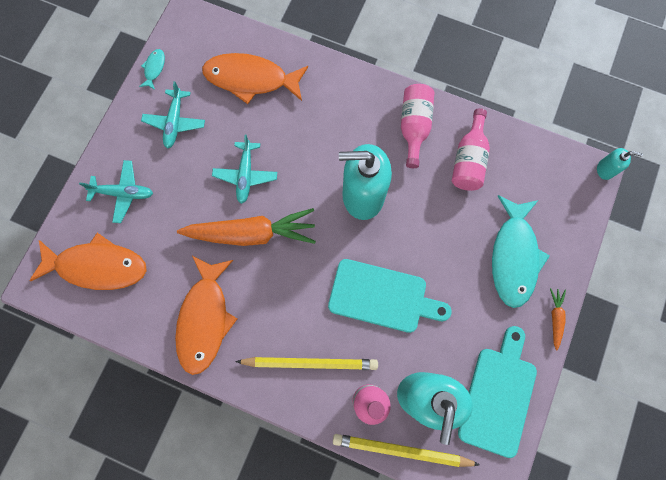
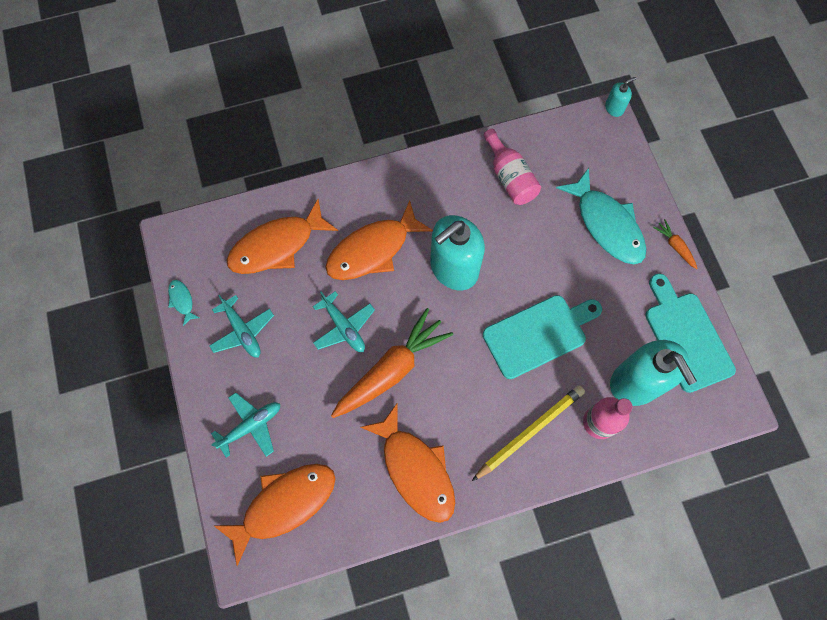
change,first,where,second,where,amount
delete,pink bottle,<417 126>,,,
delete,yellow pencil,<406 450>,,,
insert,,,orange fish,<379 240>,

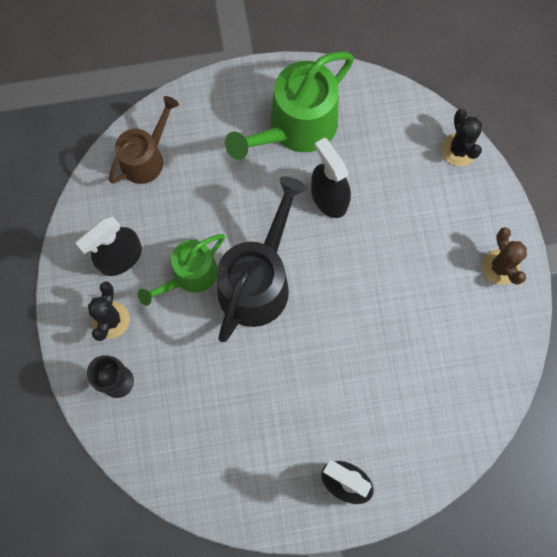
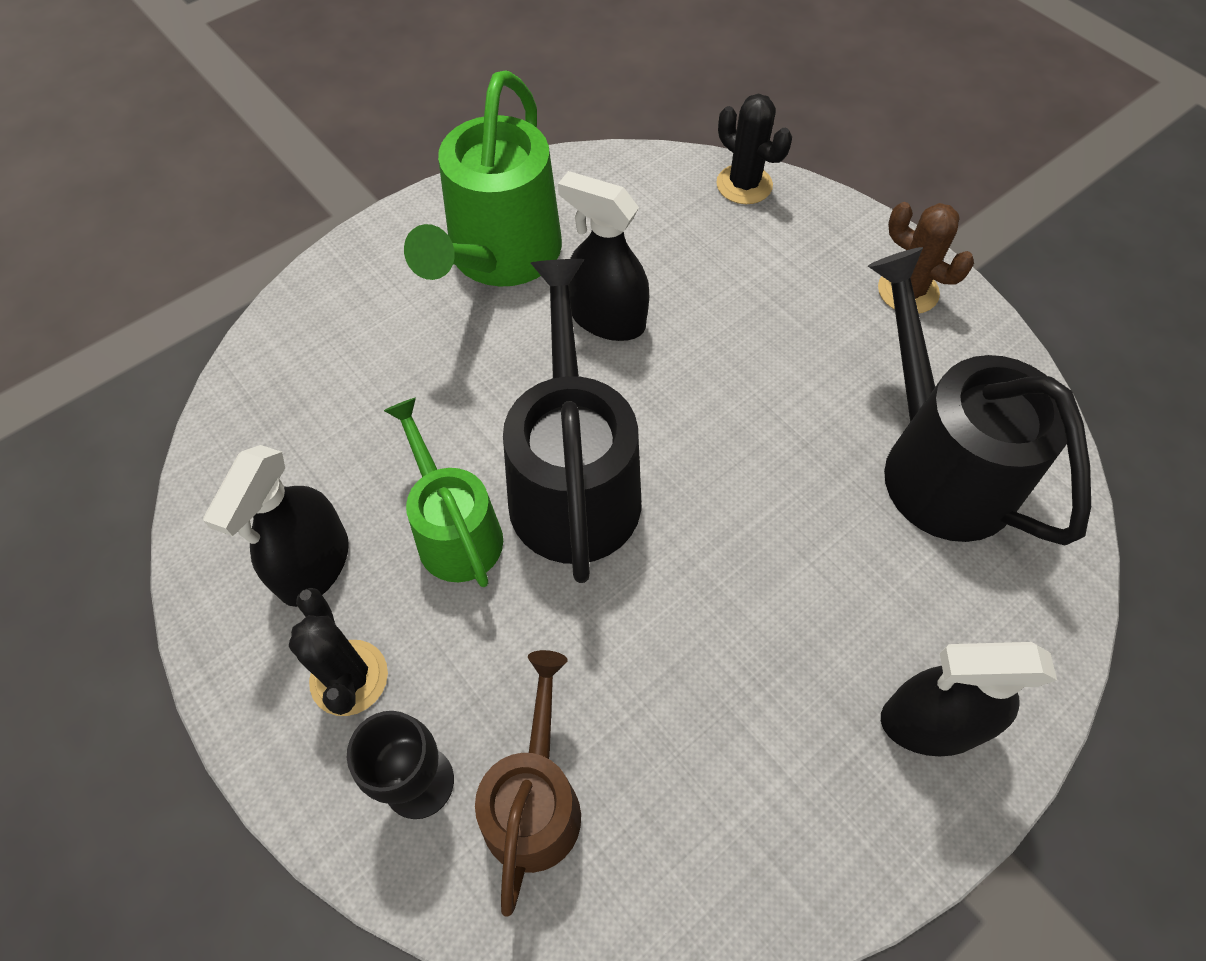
change,first,where,second,where,amount
move,brown watering can,<144 140>,,<528 783>,
rotate,green watering can,<181 270>,,<443 492>,135 degrees clockwise
insert,,,black watering can,<979 396>,

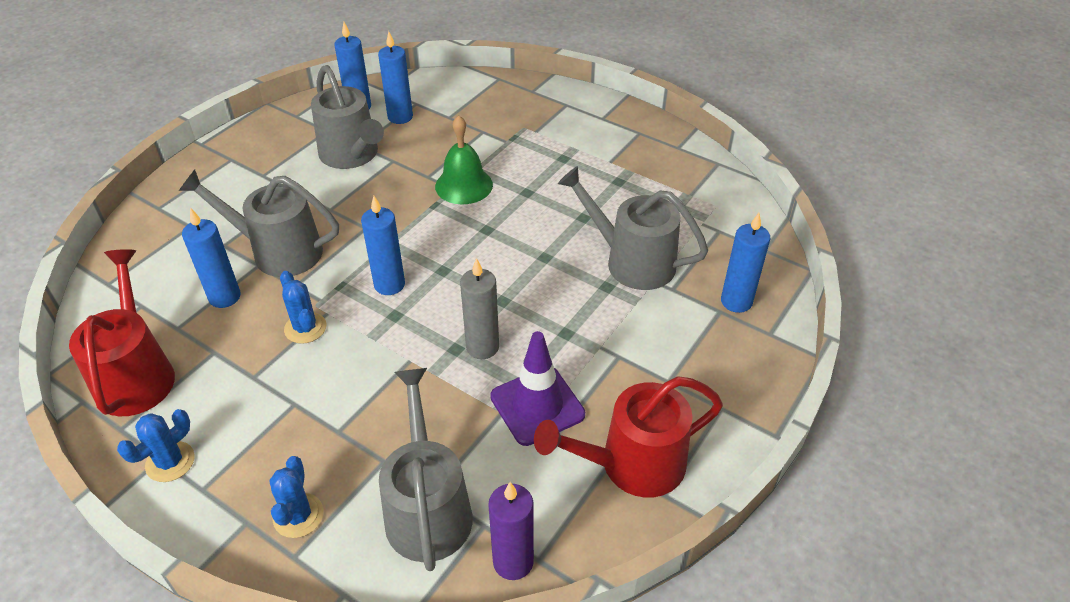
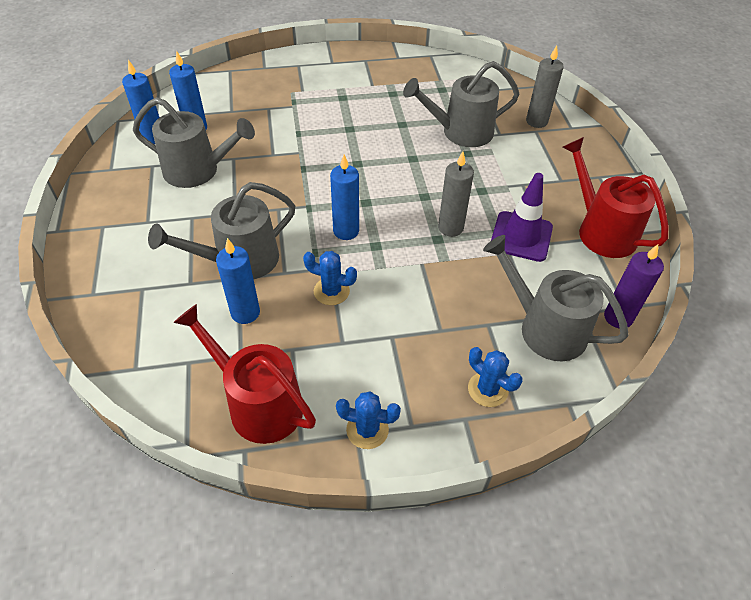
change,first,where,second,where,amount
delete,green bell,<464 160>,,,
recolor,blue candle,<746 263>,grey candle,<545 87>,
rotate,red watering can,<628 437>,,<615 197>,120 degrees clockwise
rotate,blue cactus,<156 445>,,<368 420>,75 degrees counterclockwise

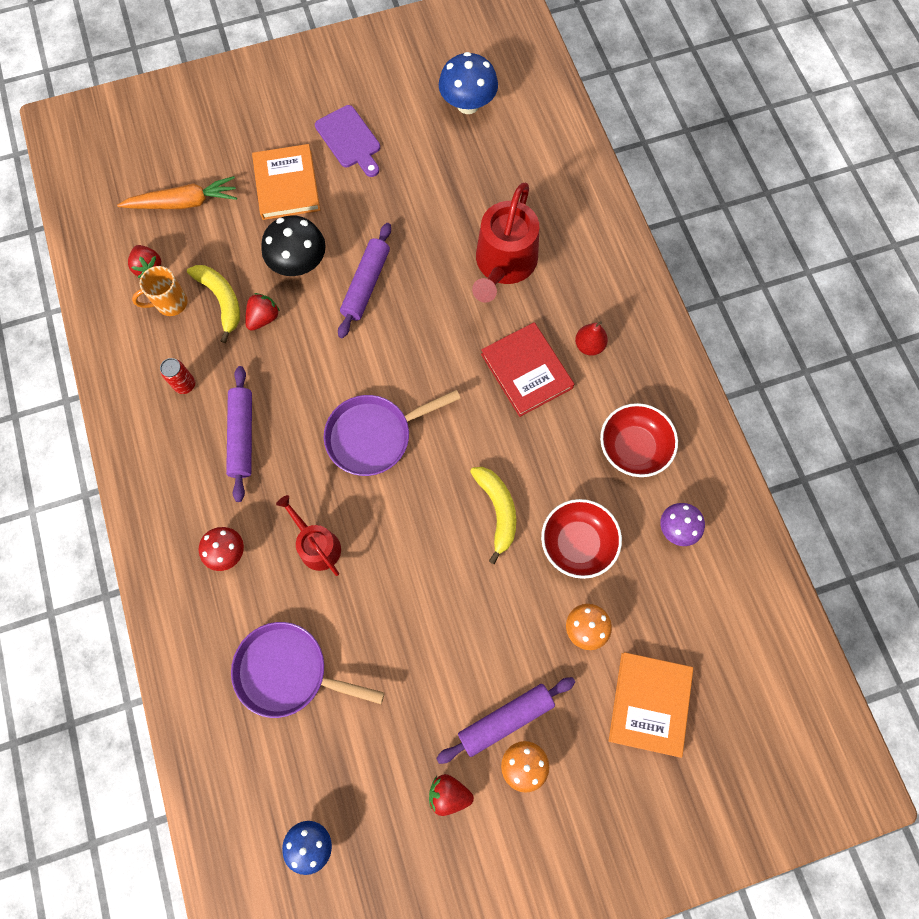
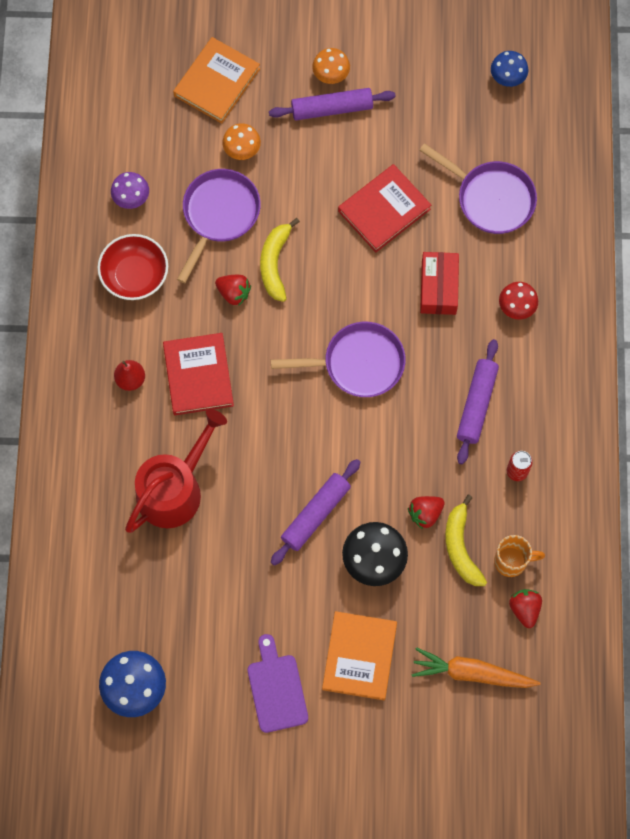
change,first,where,second,where,amount
replace,red watering can,<308 535>,red box,<439 283>,
replace,red bowl,<581 539>,purple pan,<219 226>,
move,red strawberry,<451 795>,,<233 290>,
insert,,,red book,<384 208>,

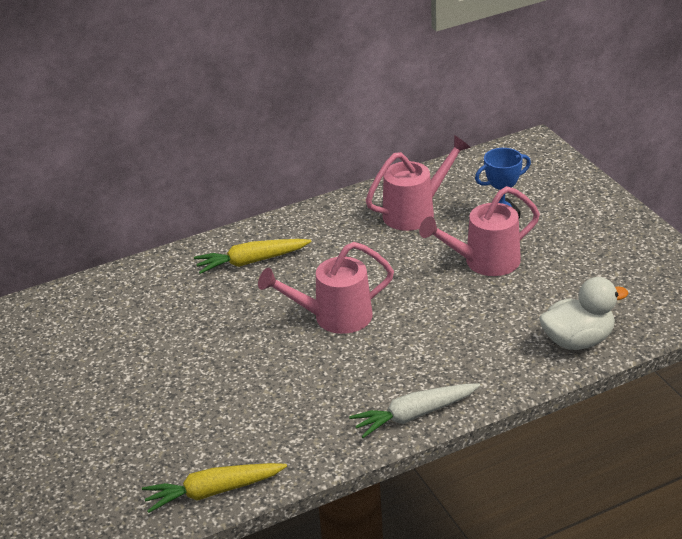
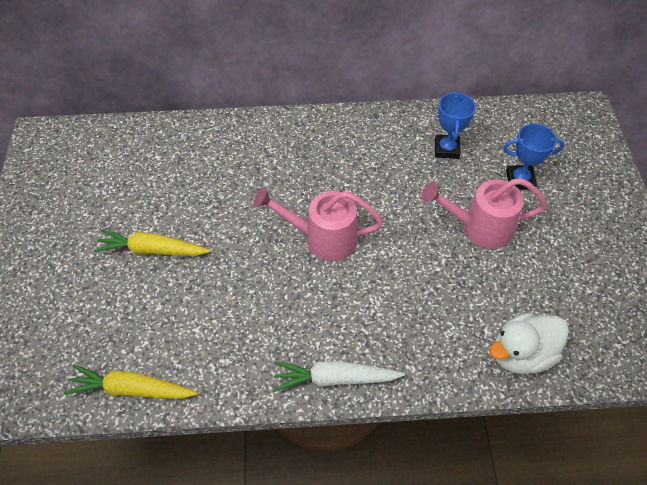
change,first,where,second,where,amount
replace,pink watering can,<418 183>,blue trophy,<455 125>,
move,yellow carrot,<252 256>,,<151 242>,
rotate,white duck,<584 313>,,<529 343>,150 degrees clockwise

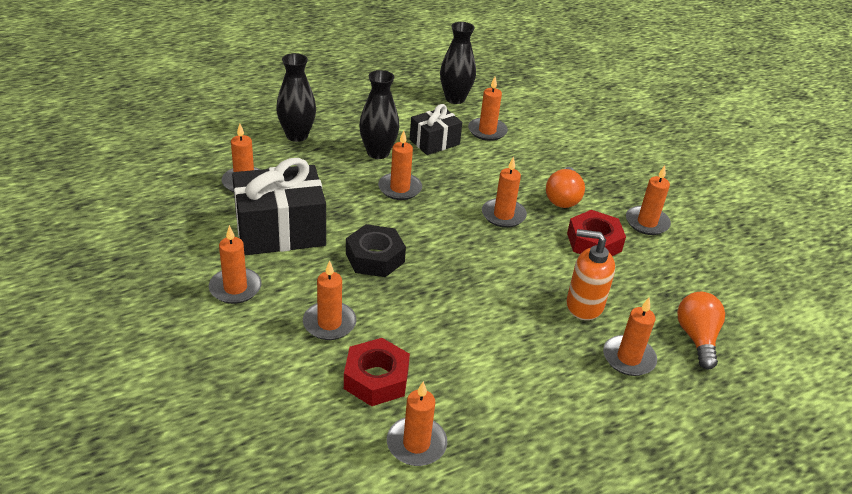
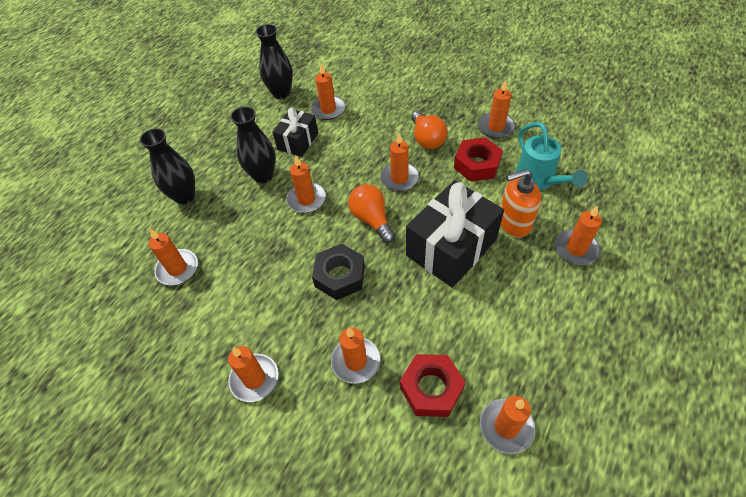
change,first,where,second,where,amount
move,black gift,<279 206>,,<455 233>,
move,orange light bulb,<701 330>,,<371 213>,
insert,,,turquoise watering can,<551 156>,

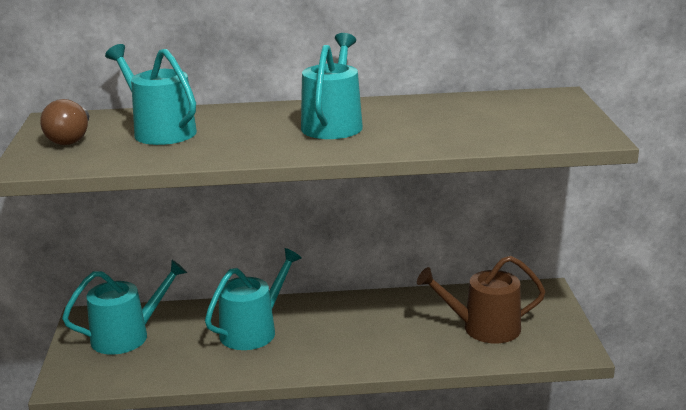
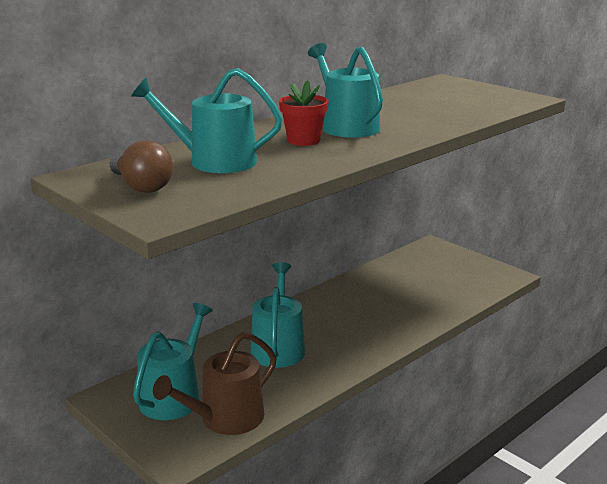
change,first,where,second,where,amount
move,brown watering can,<481 299>,,<215 383>,
insert,,,red flower pot,<304 113>,

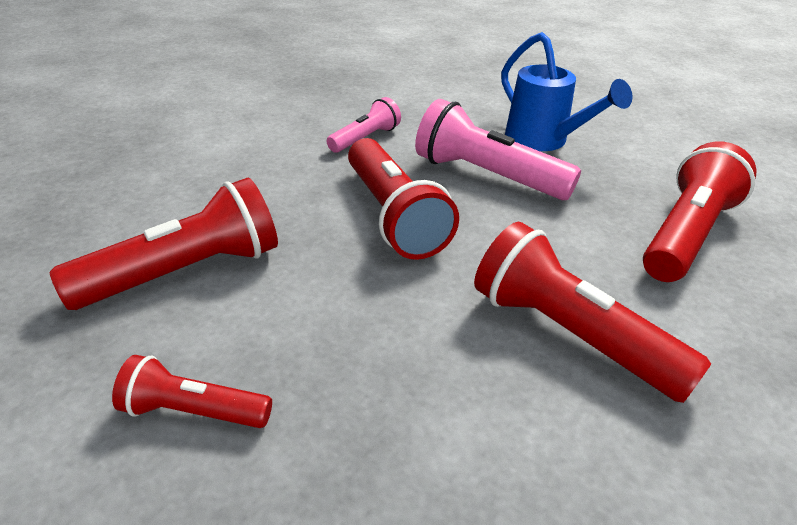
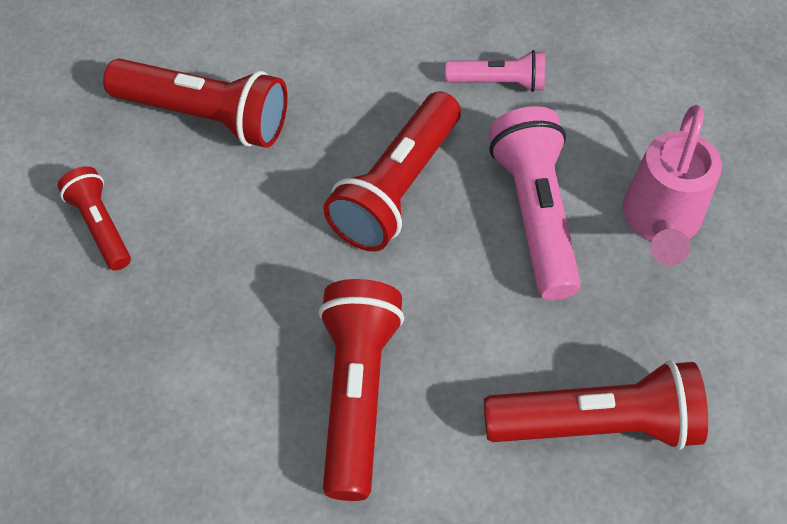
change,first,where,second,where,amount
recolor,blue watering can,<566 91>,pink watering can,<672 185>,

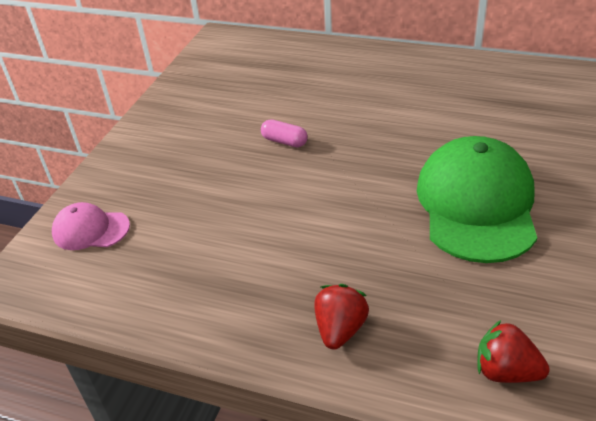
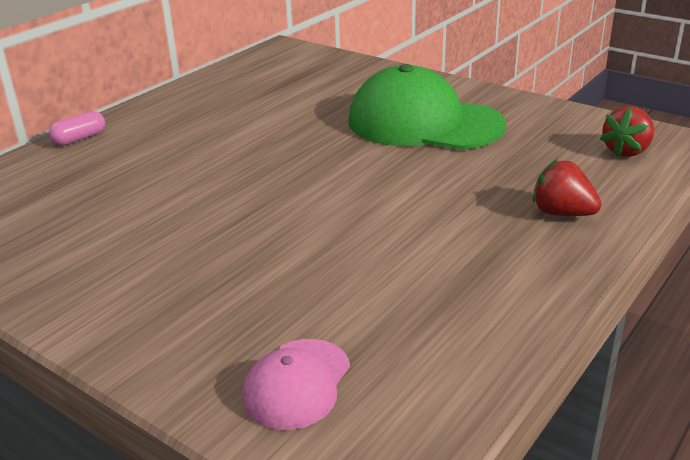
change,first,where,second,where,amount
move,pink capsule,<284 133>,,<77 128>,

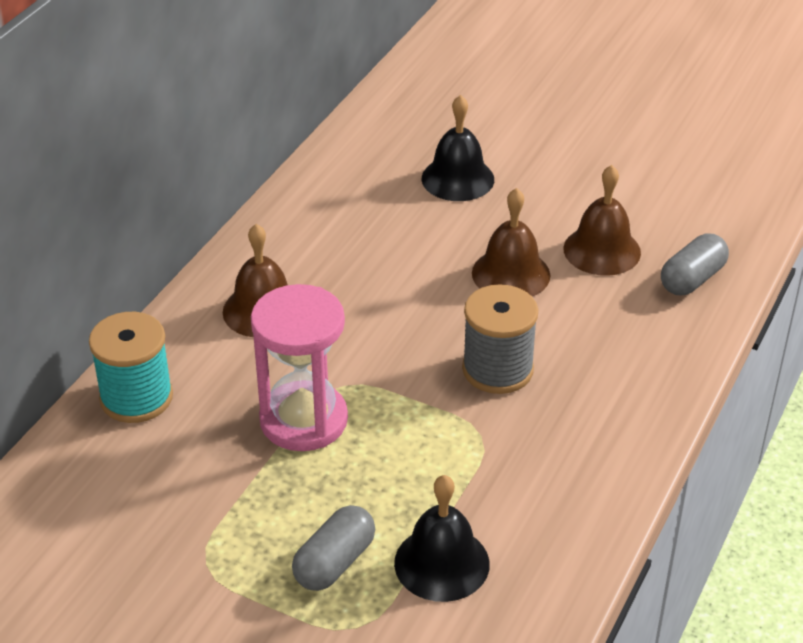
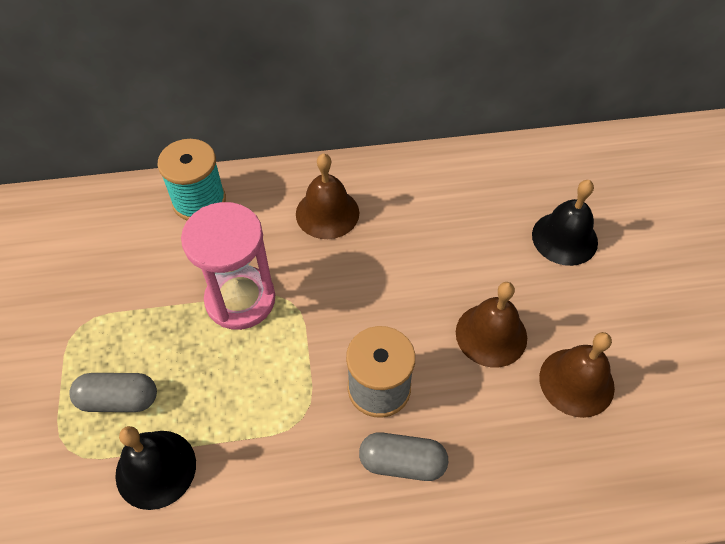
change,first,where,second,where,amount
move,grey capsule,<695 264>,,<403 456>,

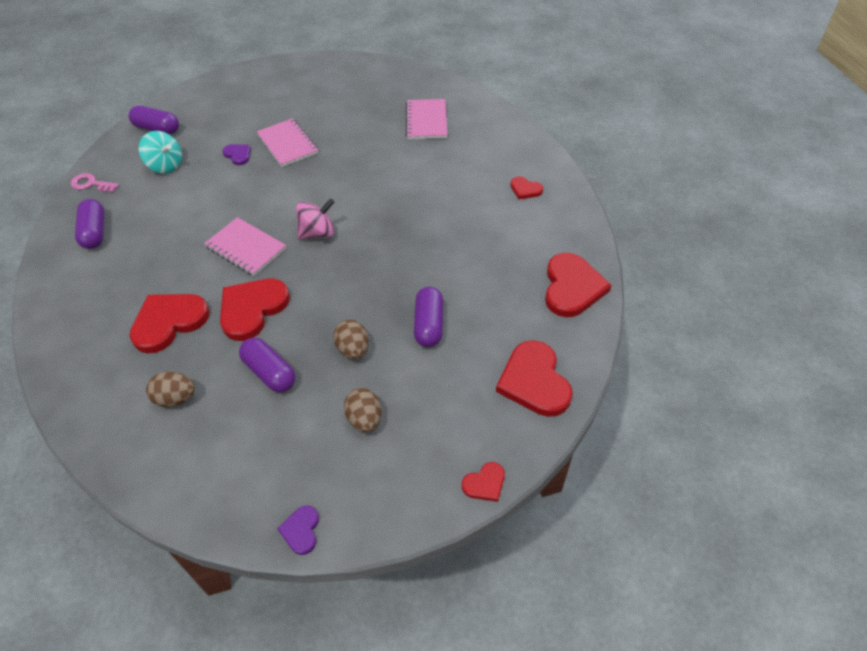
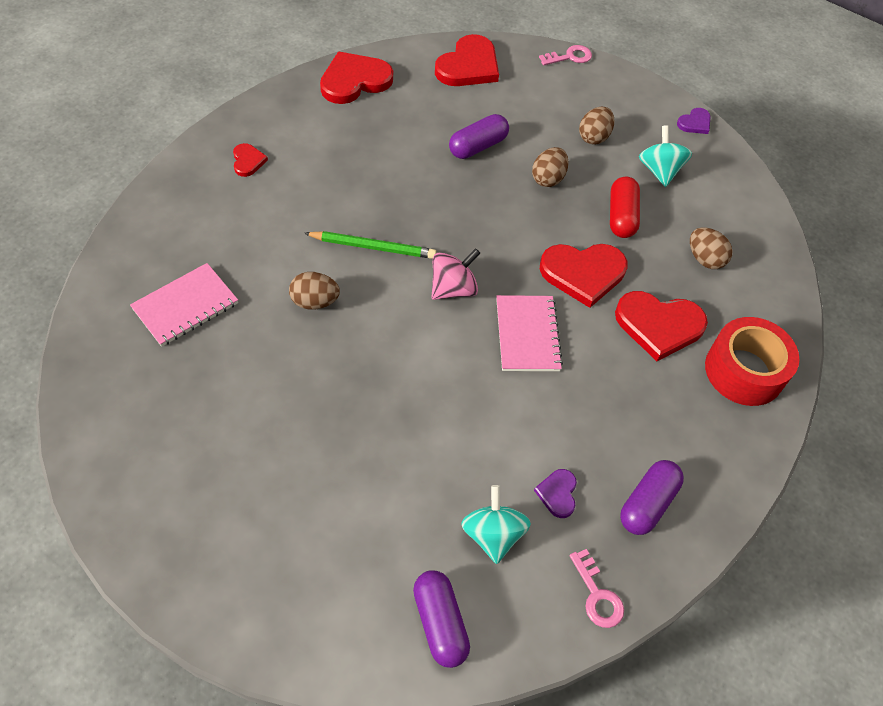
change,first,where,second,where,amount
delete,pink notebook,<288 142>,,,
move,purple heart,<237 154>,,<555 493>,
rotate,pink spinning top,<315 219>,,<456 274>,120 degrees clockwise
recolor,purple capsule,<267 365>,red capsule,<625 207>,
replace,red heart,<483 482>,pink key,<565 55>,
insert,,,turquoise spinning top,<665 156>,
insert,,,green pencil,<370 245>,
insert,,,brown egg,<314 291>,
insert,,,red tape,<752 361>,

